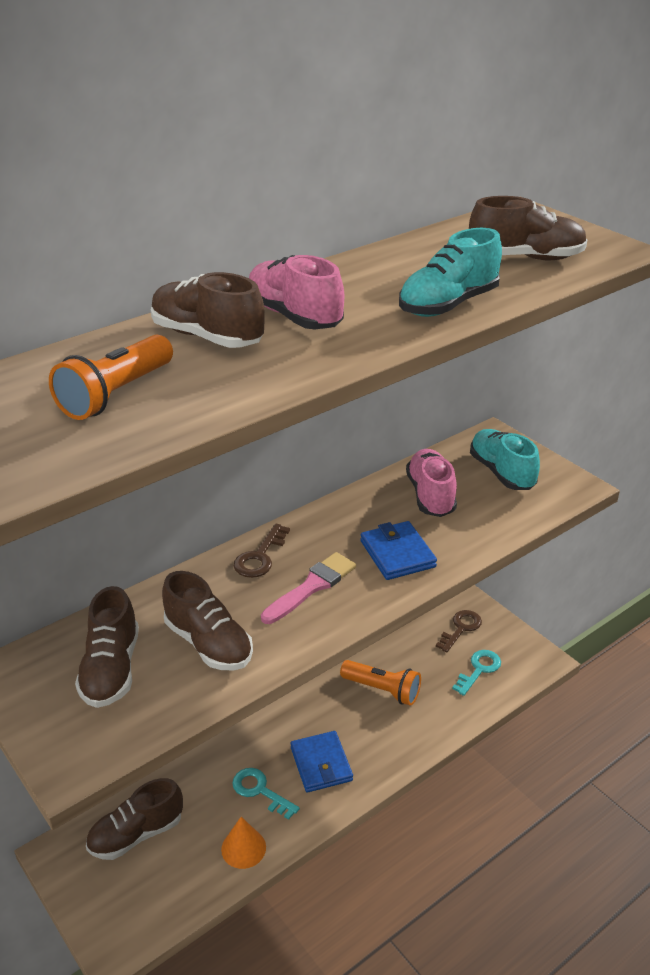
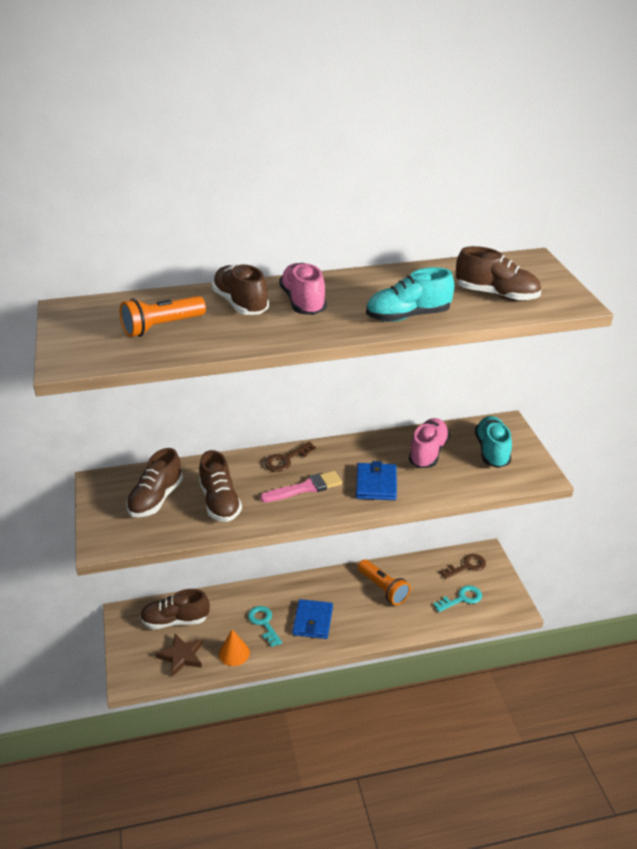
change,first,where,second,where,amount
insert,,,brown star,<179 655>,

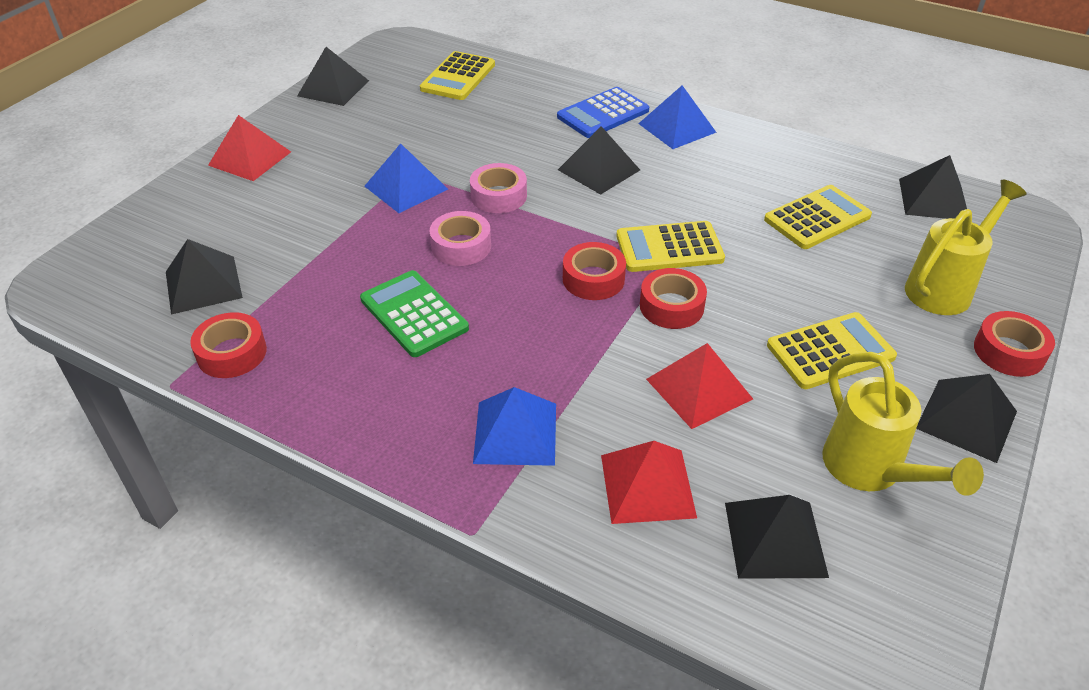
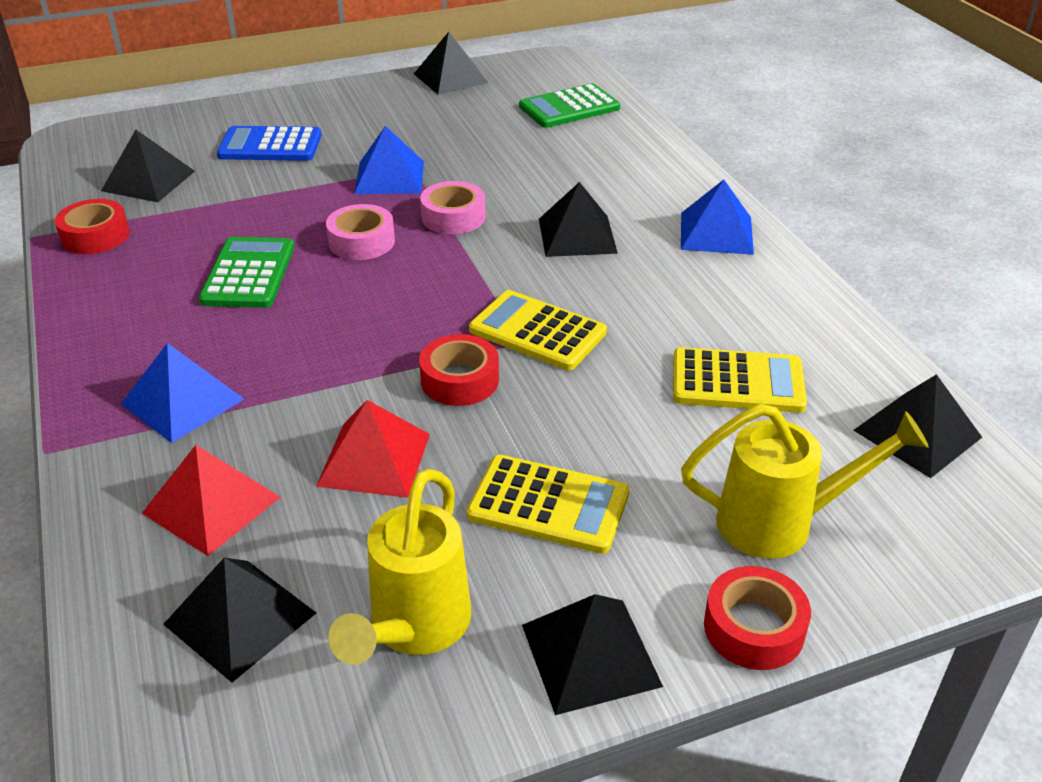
change,first,where,second,where,amount
recolor,yellow calculator,<457 75>,green calculator,<569 105>,
move,blue calculator,<603 112>,,<269 143>,
delete,red pyramid,<249 148>,,,
delete,red tape,<594 271>,,,

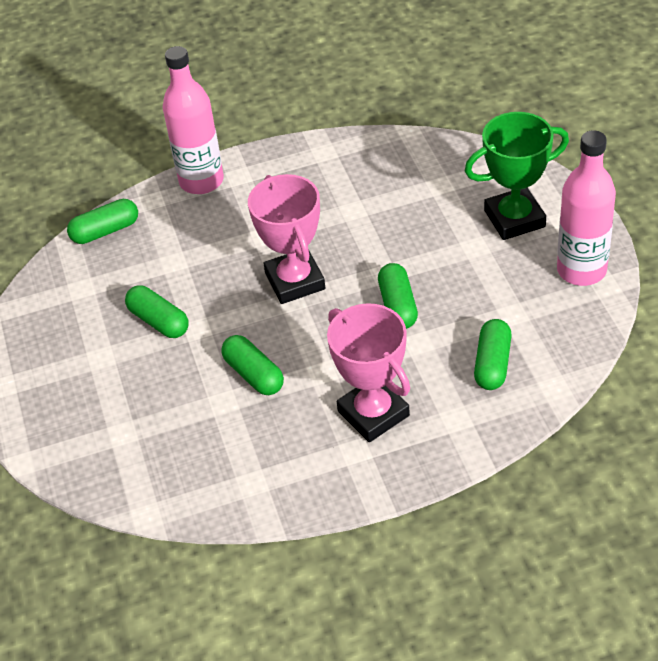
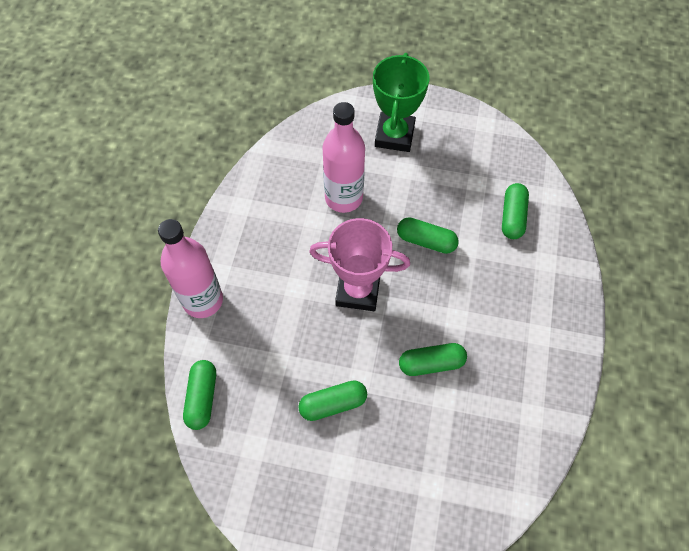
change,first,where,second,where,amount
move,pink bottle,<586 208>,,<343 157>,
delete,pink trophy,<368 372>,,,
rotate,green capsule,<493 354>,,<515 211>,60 degrees clockwise

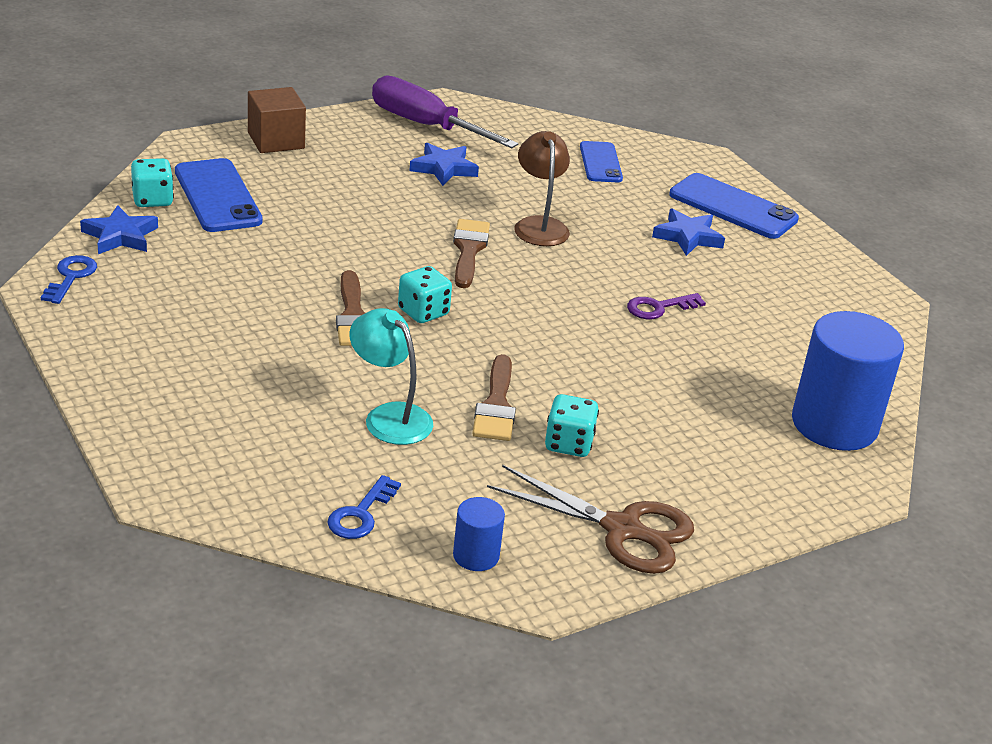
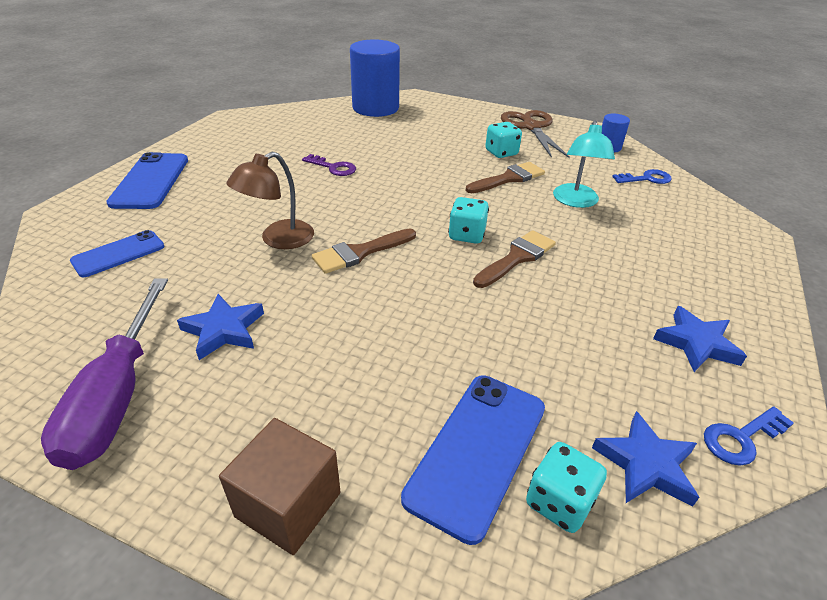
change,first,where,second,where,amount
move,blue star,<688 232>,,<700 339>,

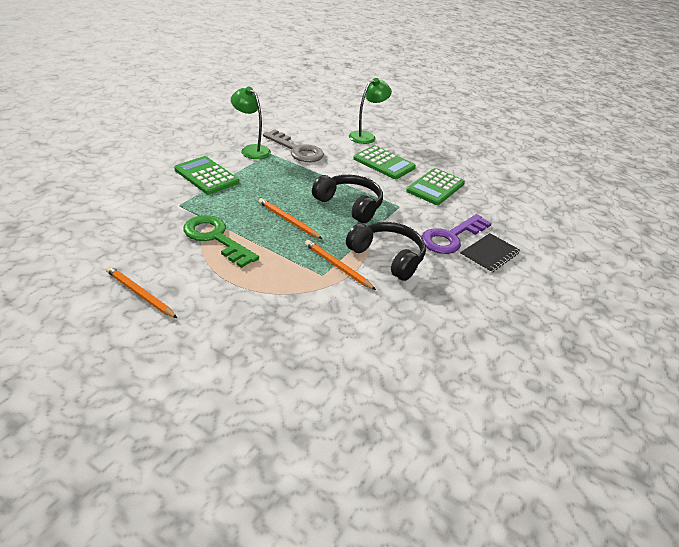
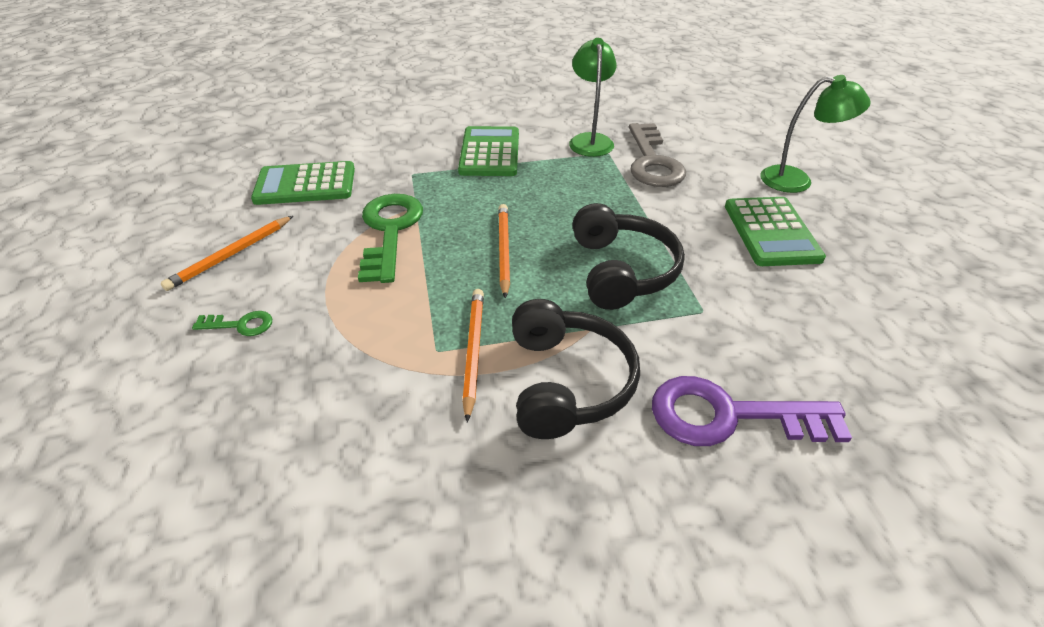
change,first,where,second,where,amount
move,green calculator,<435 186>,,<303 183>,
delete,black notebook,<490 253>,,,
rotate,orange pencil,<142 292>,,<227 253>,135 degrees counterclockwise
insert,,,green key,<232 323>,

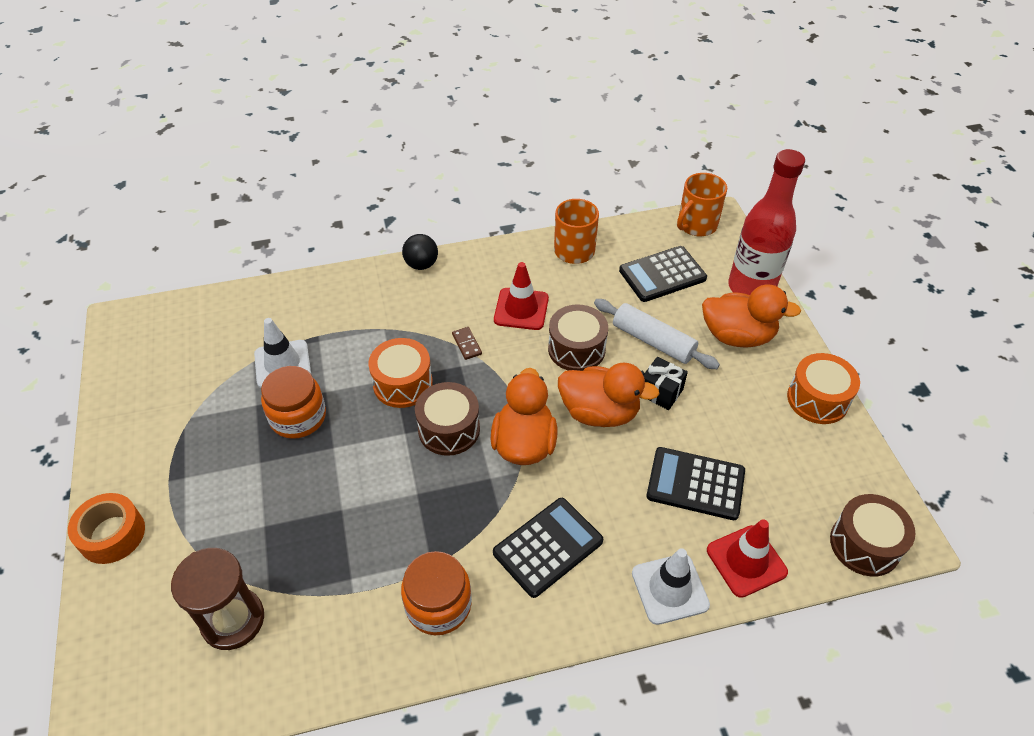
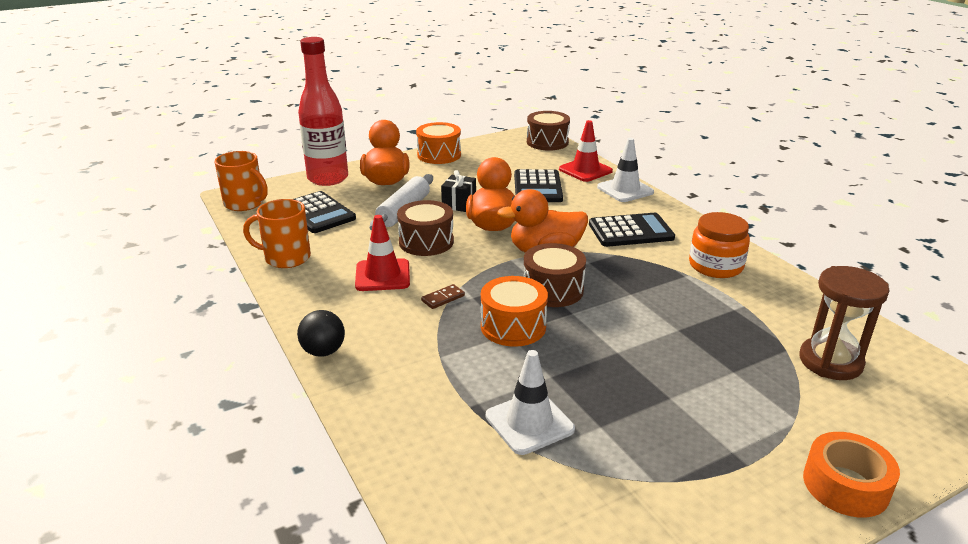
change,first,where,second,where,amount
delete,orange jar,<293 402>,,,
rotate,black calculator,<548 548>,,<632 230>,135 degrees clockwise

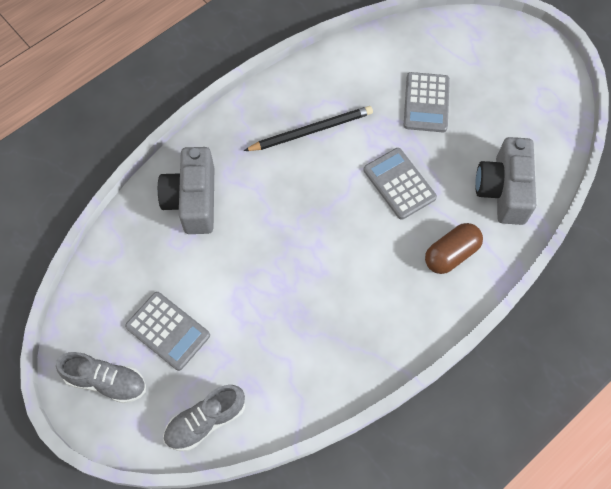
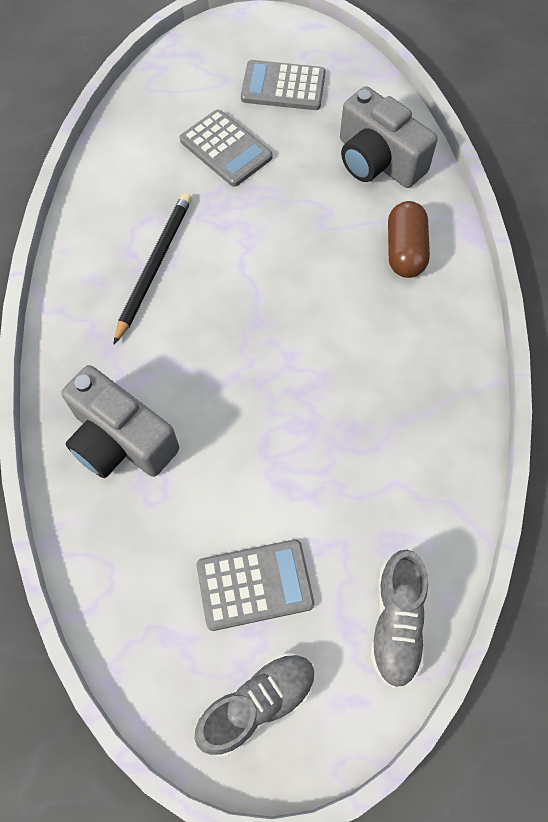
change,first,where,second,where,amount
move,grey calculator,<400 184>,,<283 85>,

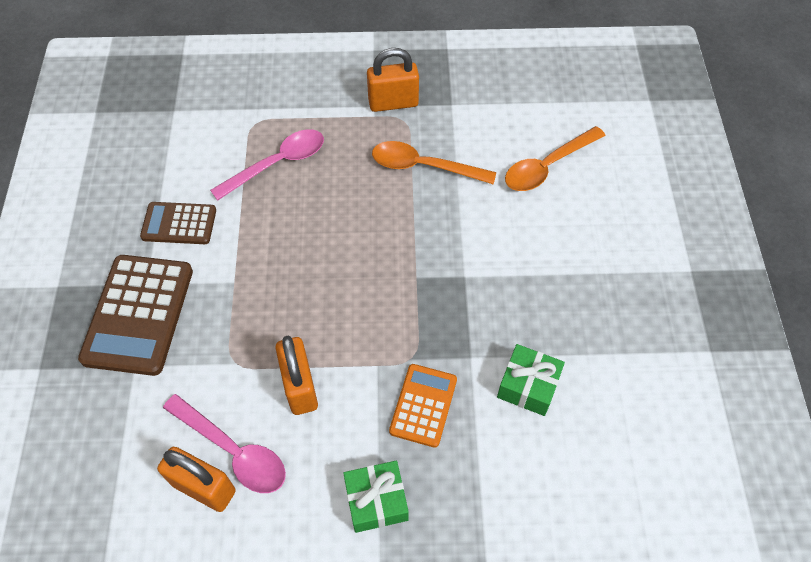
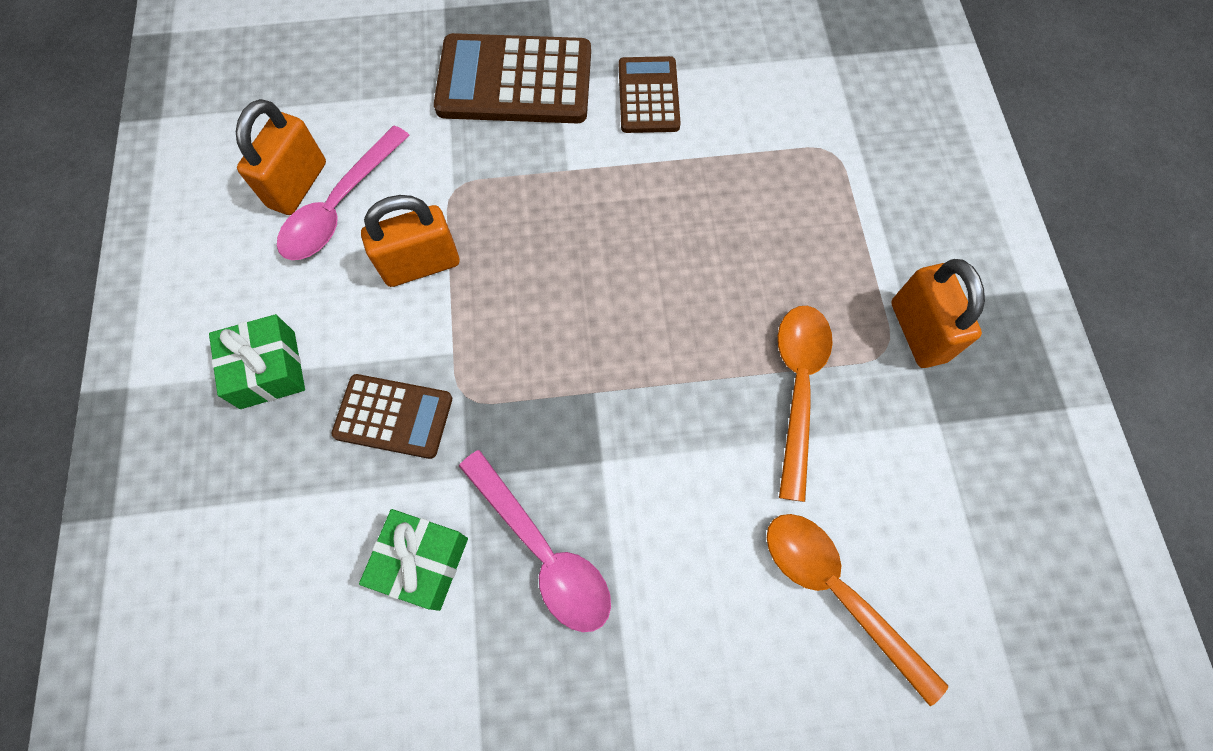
change,first,where,second,where,amount
move,pink spoon,<267 165>,,<535 541>,
recolor,orange calculator,<423 406>,brown calculator,<391 416>,

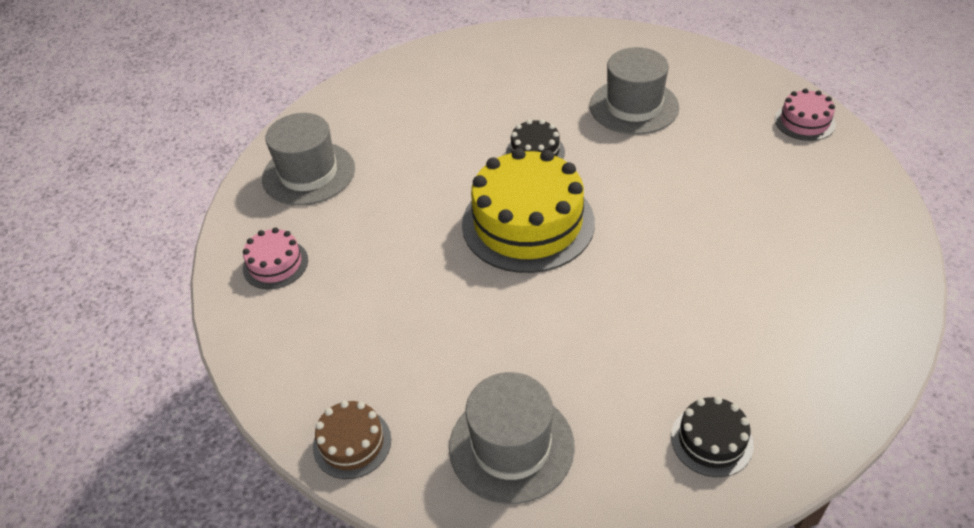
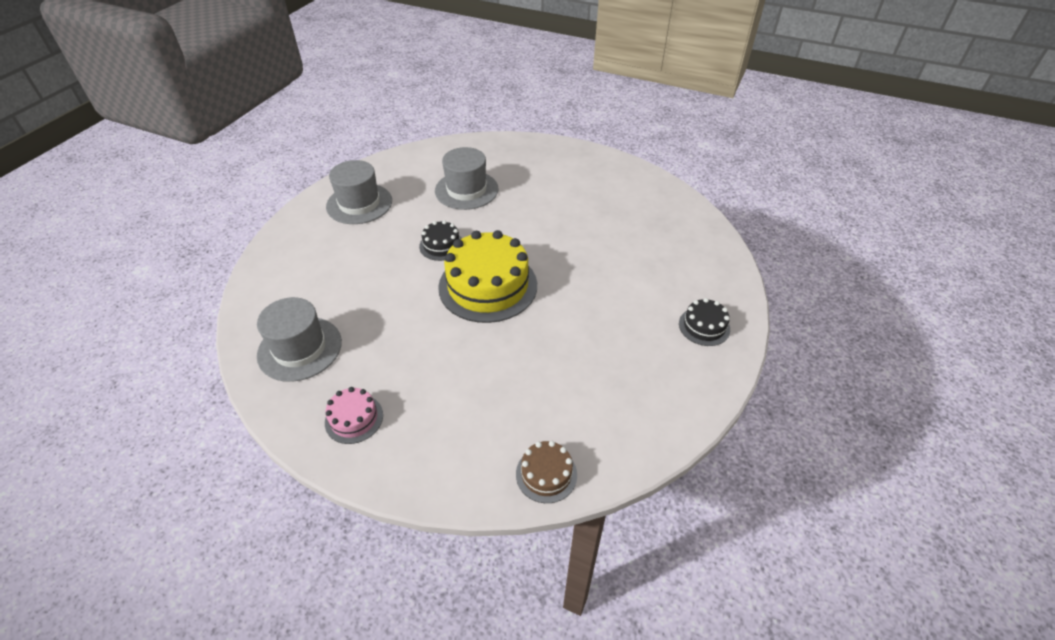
change,first,where,second,where,amount
delete,pink cake,<805 114>,,,
move,grey hat,<512 438>,,<359 192>,

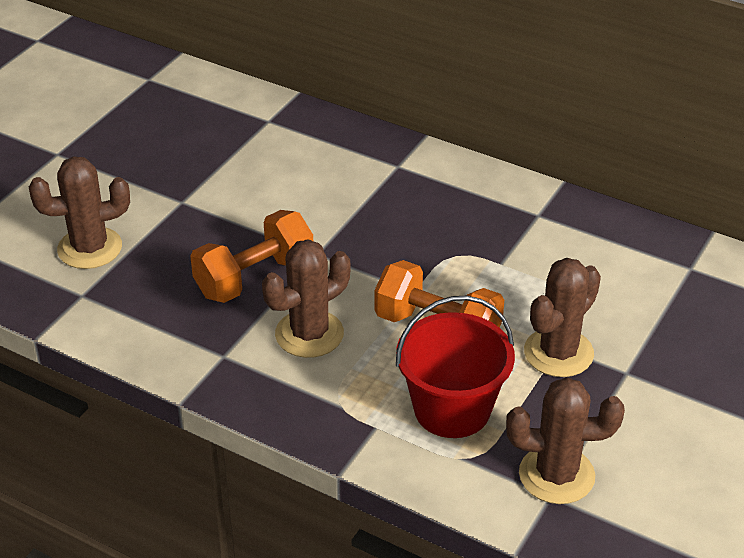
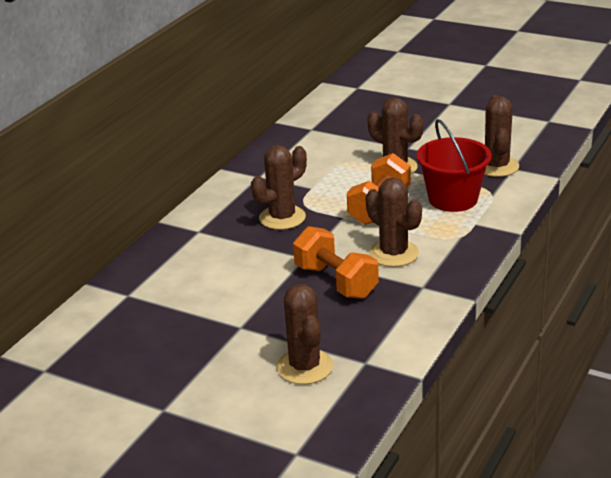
change,first,where,second,where,amount
insert,,,brown cactus,<279 187>,

